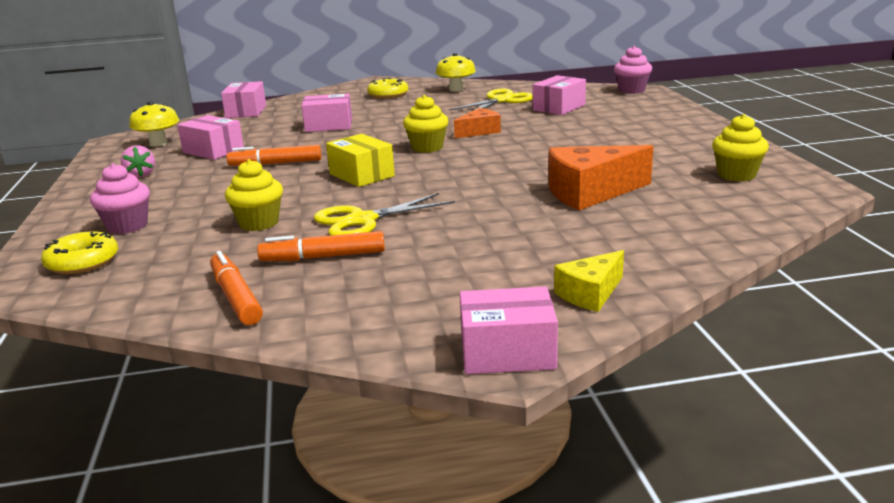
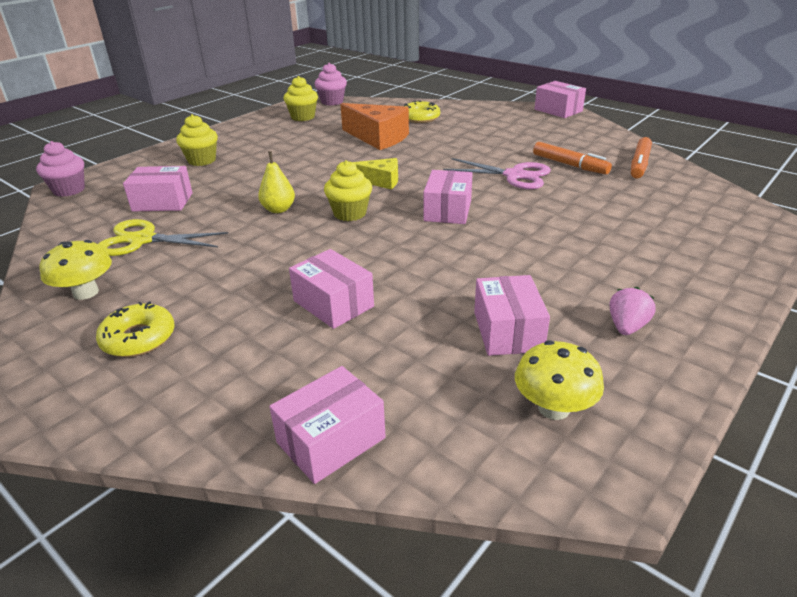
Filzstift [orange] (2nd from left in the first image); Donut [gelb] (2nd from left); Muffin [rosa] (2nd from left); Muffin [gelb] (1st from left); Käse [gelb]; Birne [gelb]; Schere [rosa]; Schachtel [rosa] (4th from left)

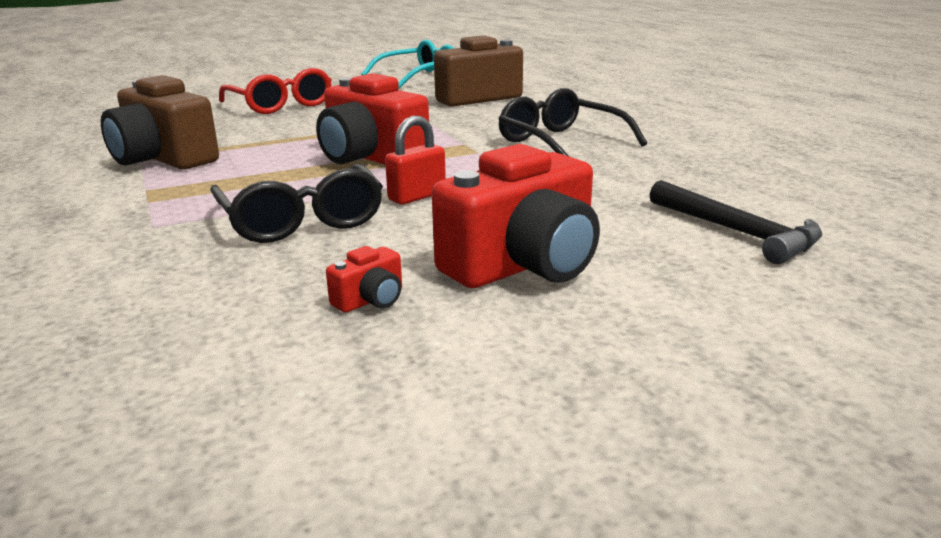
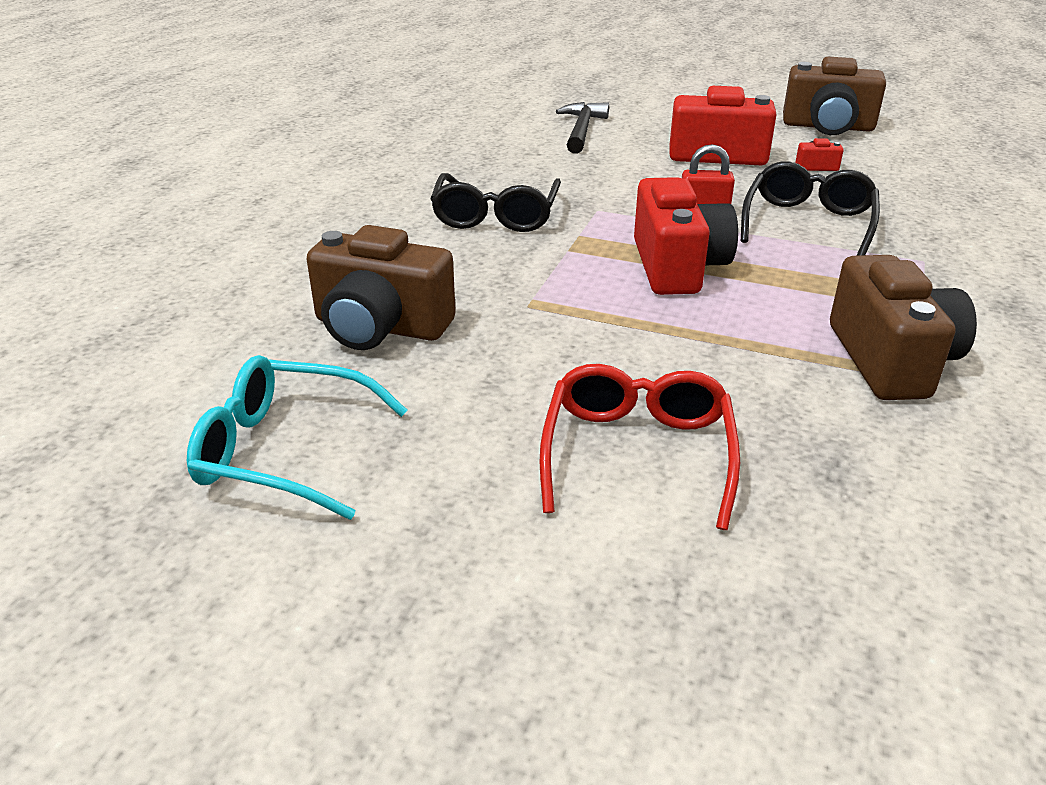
Kamera [braun] (2nd from left)

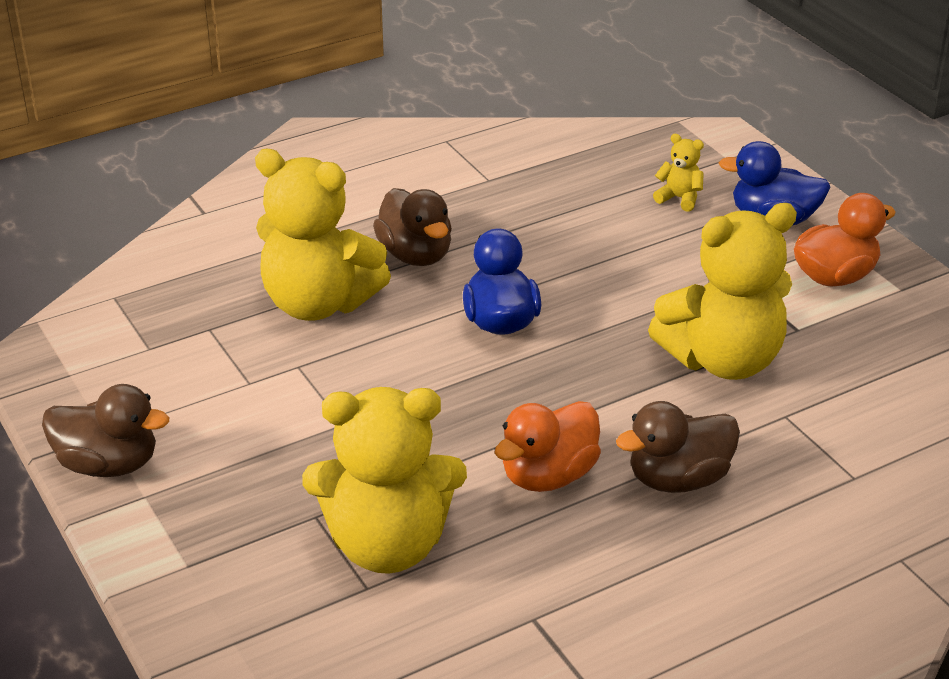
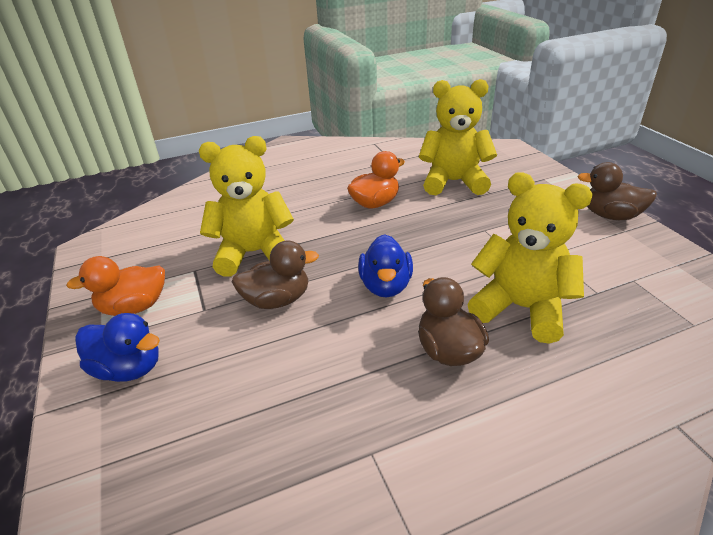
Teddybär [gelb] (3rd from left in the first image); Ente [braun] (1st from left)

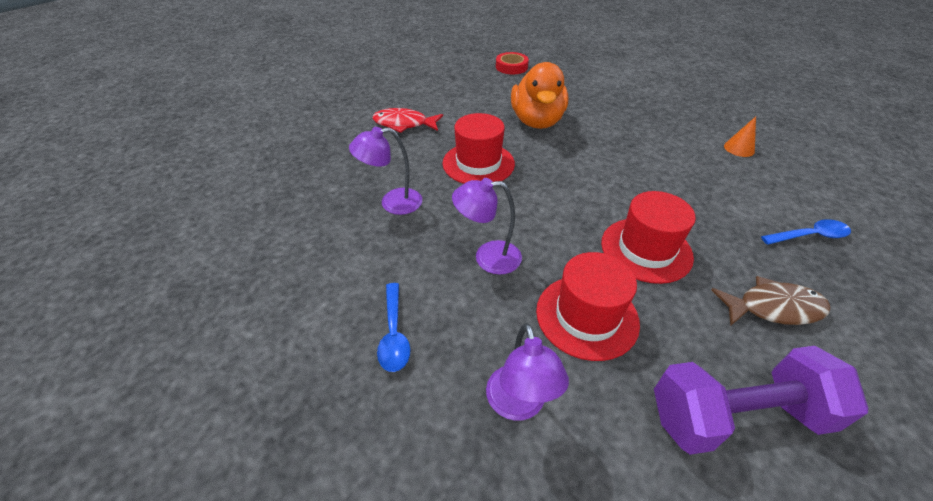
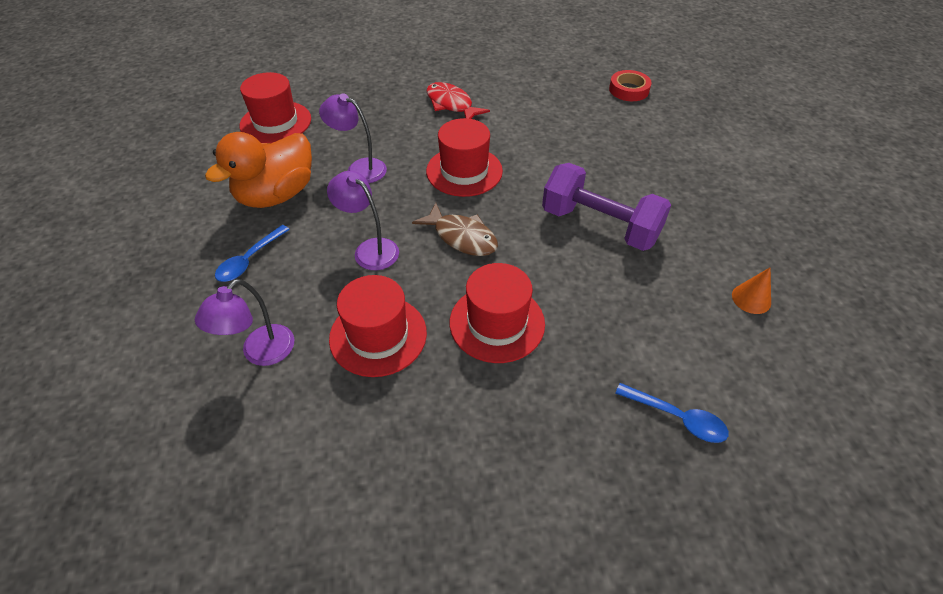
Hut [rot] (1st from left); Ente [orange]; Hantel [lila]; Fisch [braun]

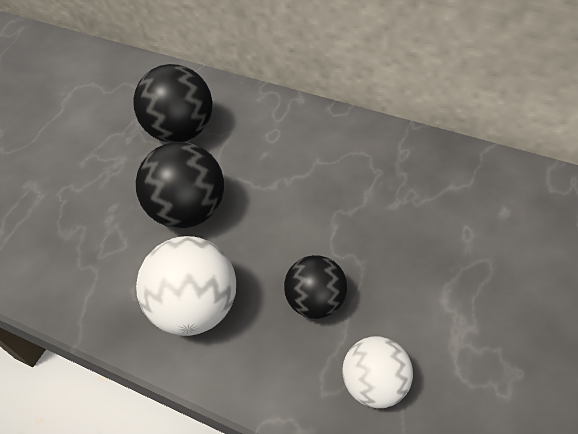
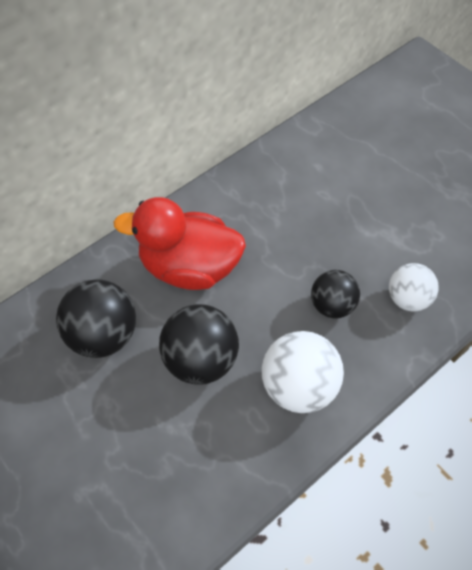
Ente [rot]

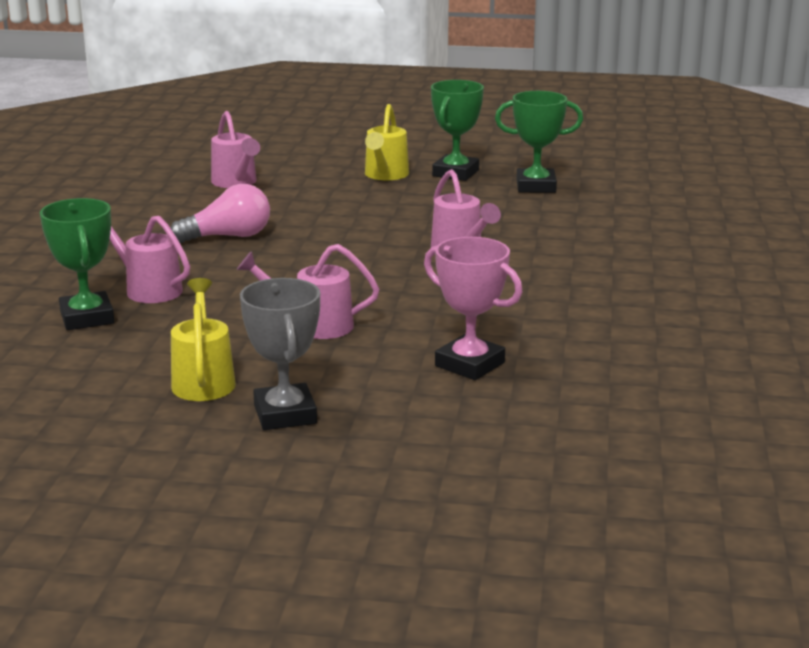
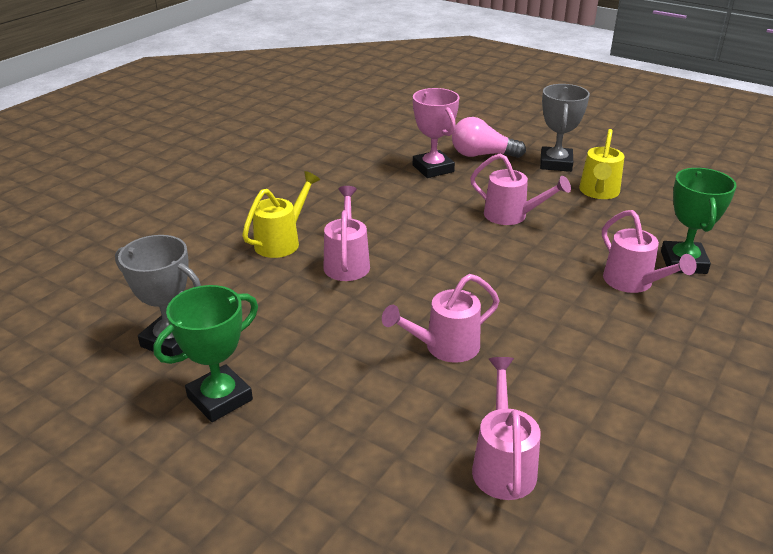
Gießkanne [rosa] (2nd from left); Glühbirne [rosa]; Gießkanne [gelb] (1st from left); Pokal [grau] (1st from left)

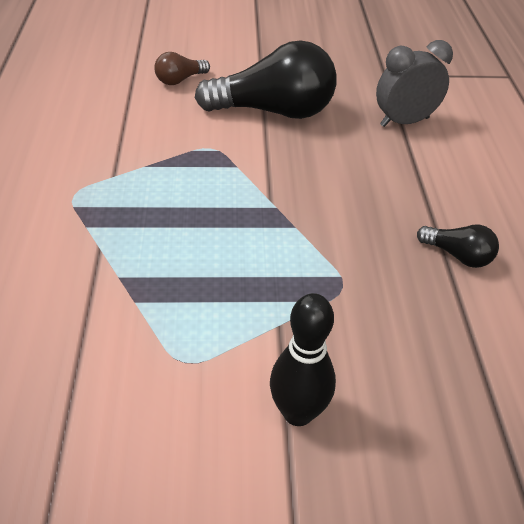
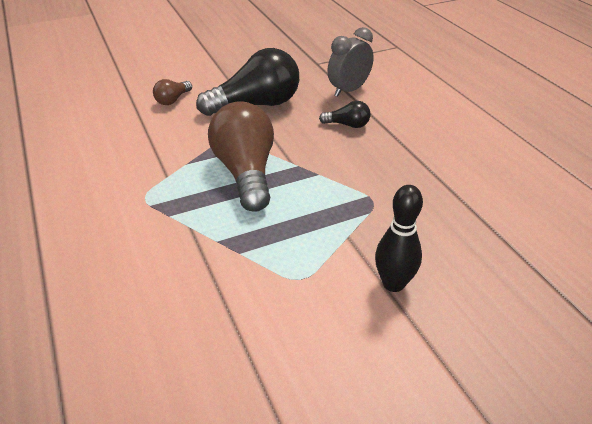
Glühbirne [braun] (2nd from left); Glühbirne [schwarz] (2nd from left)

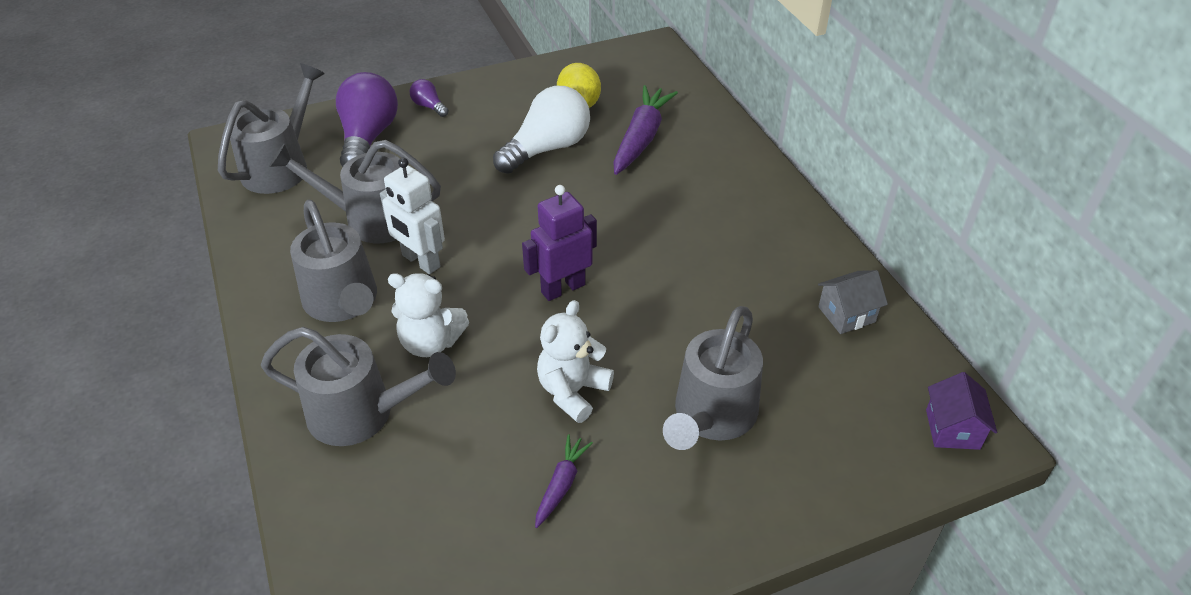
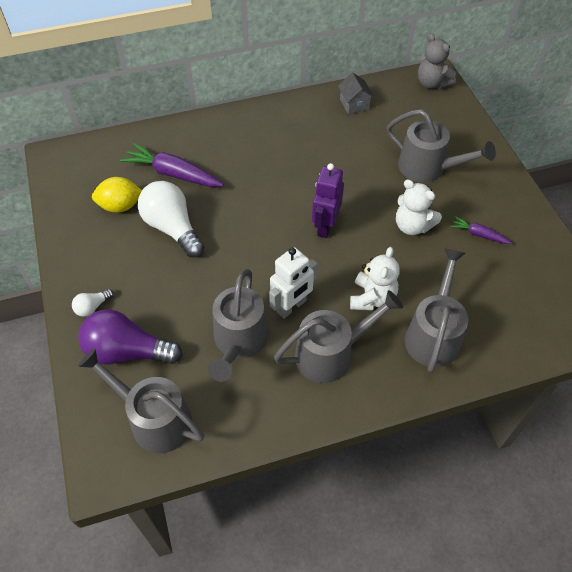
Teddybär [grau]; Glühbirne [weiß] (1st from left); Roboter [lila]

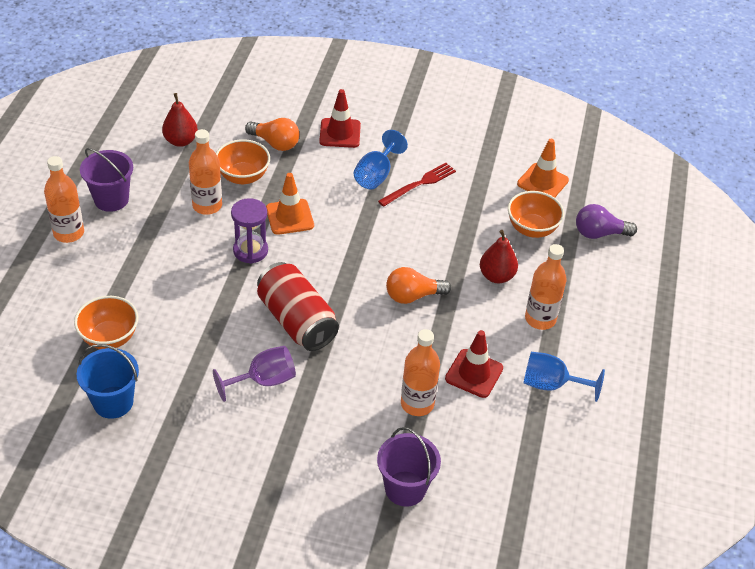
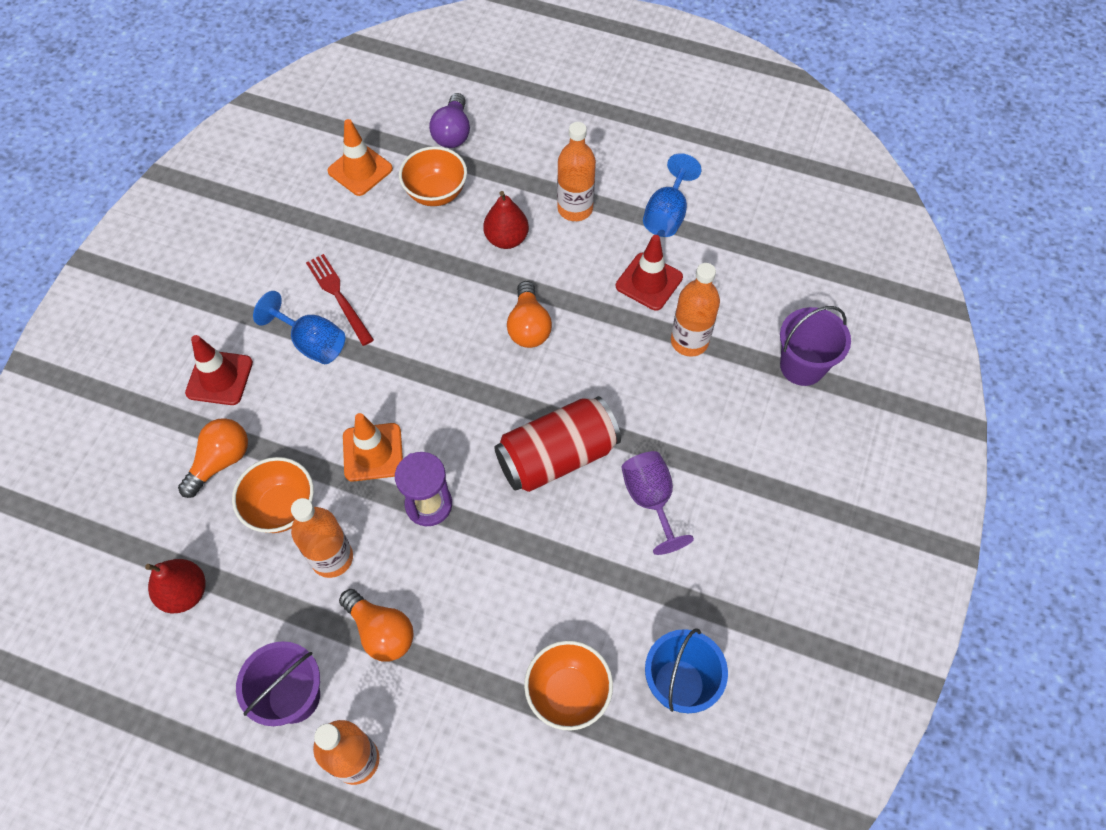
Glühbirne [orange] (2nd from left)

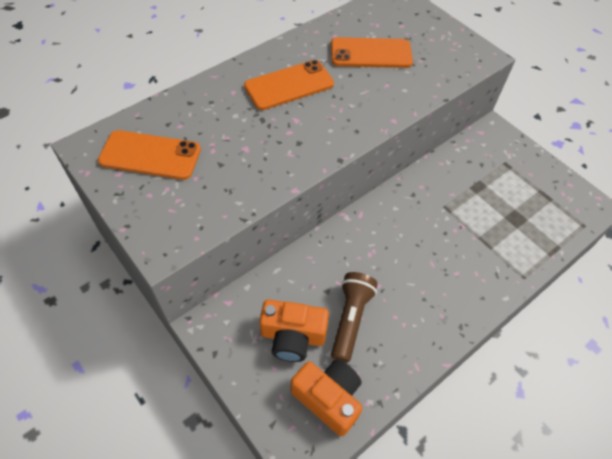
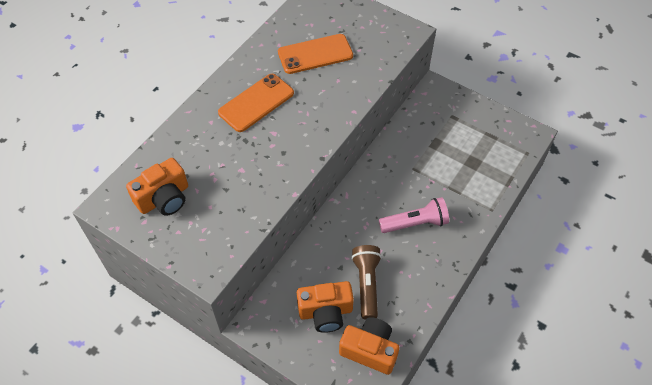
Taschenlampe [rosa]; Kamera [orange] (1st from left)

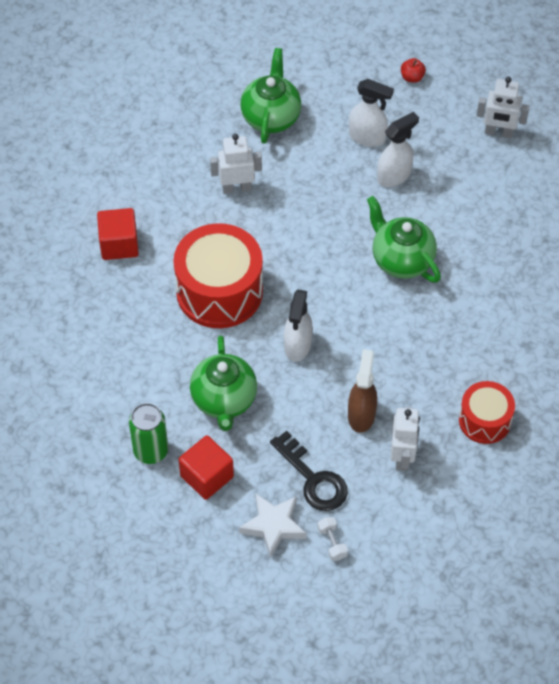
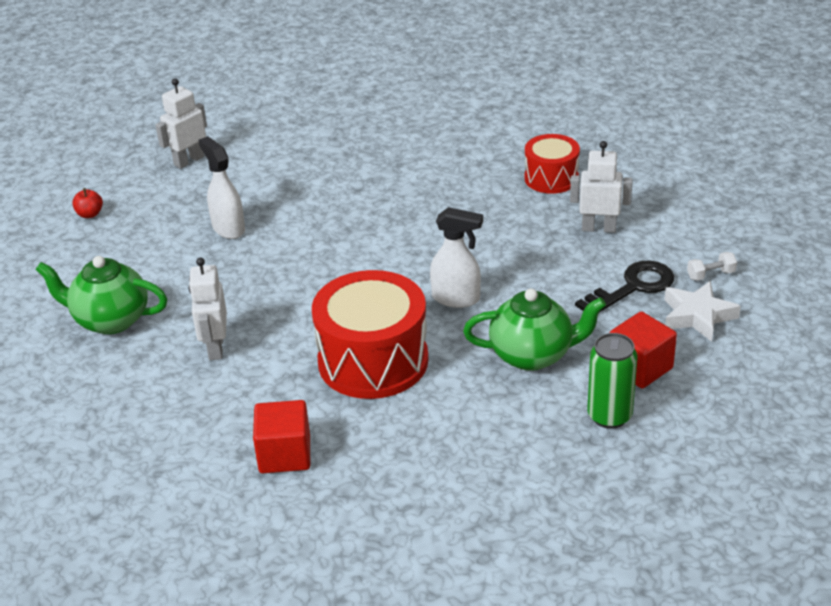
Sprühflasche [braun]; Sprühflasche [weiß] (2nd from left in the first image); Teekanne [grün] (3rd from left in the first image); Roboter [weiß] (1st from left)

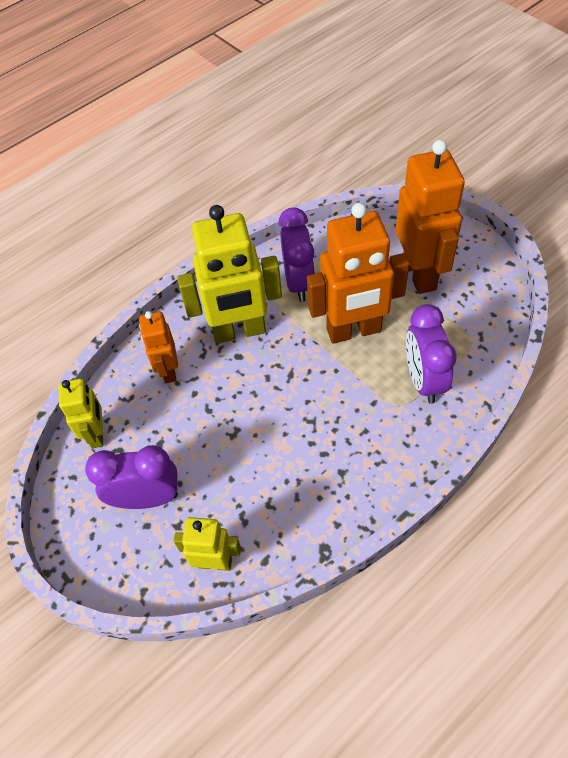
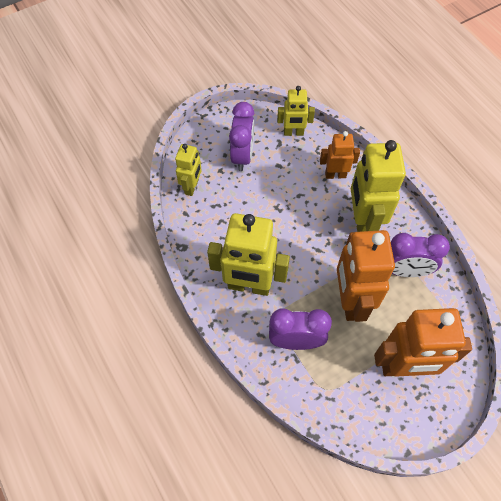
Roboter [gelb] (2nd from left)

